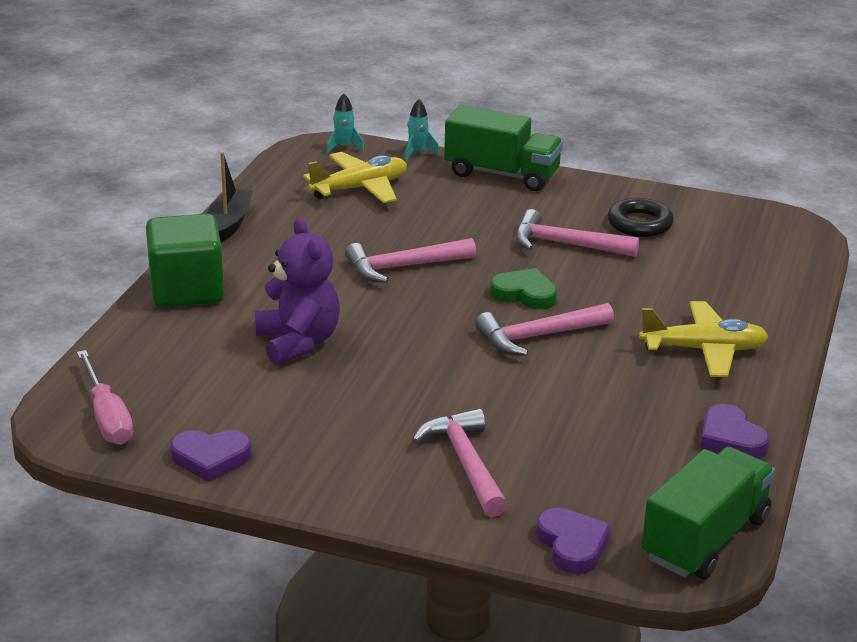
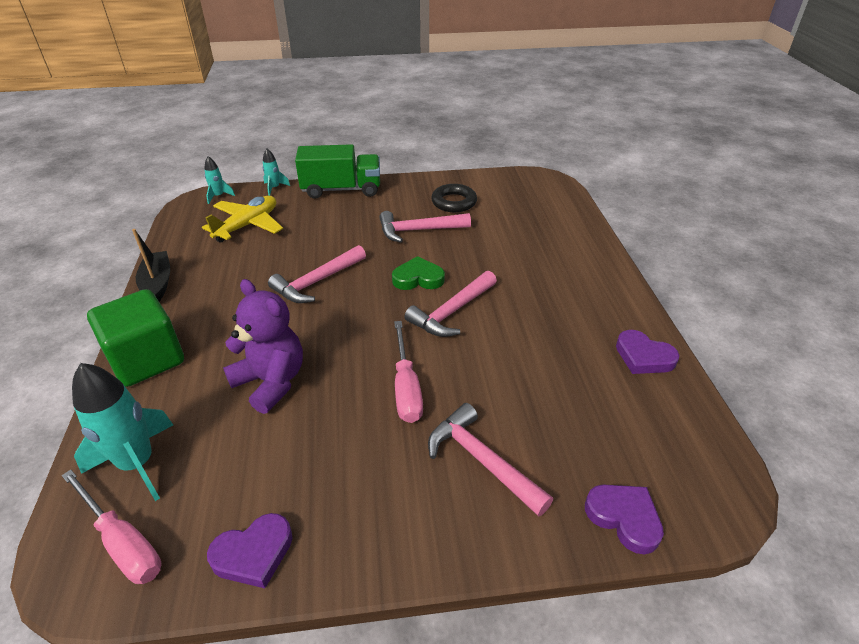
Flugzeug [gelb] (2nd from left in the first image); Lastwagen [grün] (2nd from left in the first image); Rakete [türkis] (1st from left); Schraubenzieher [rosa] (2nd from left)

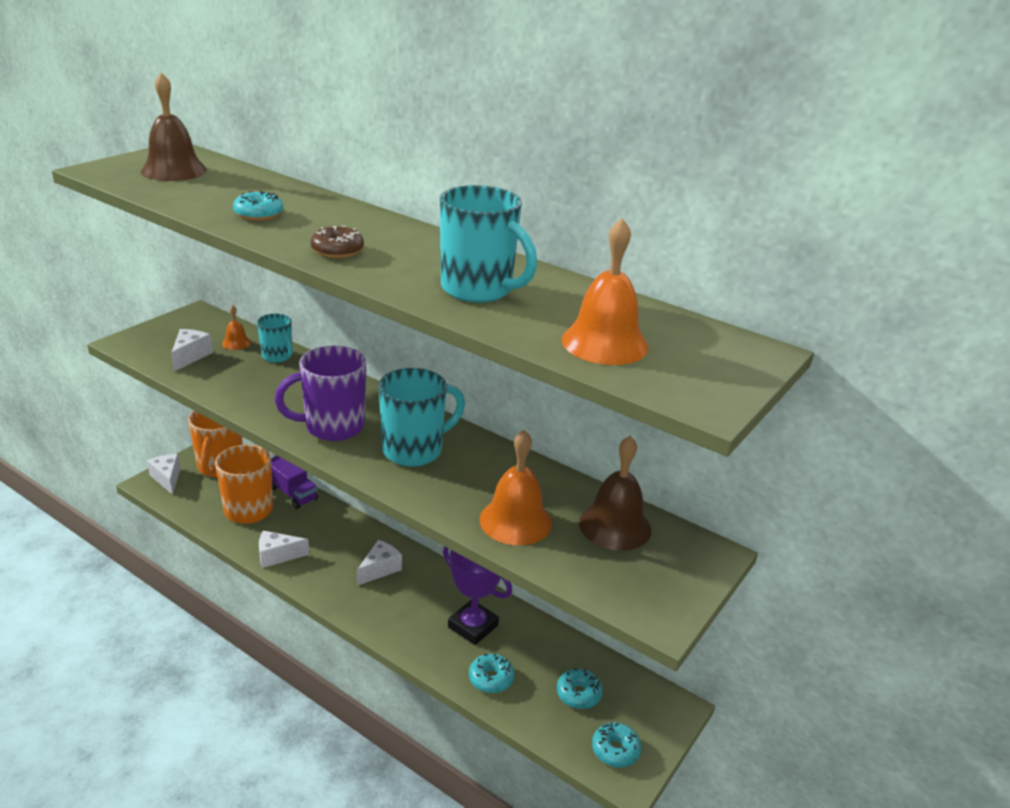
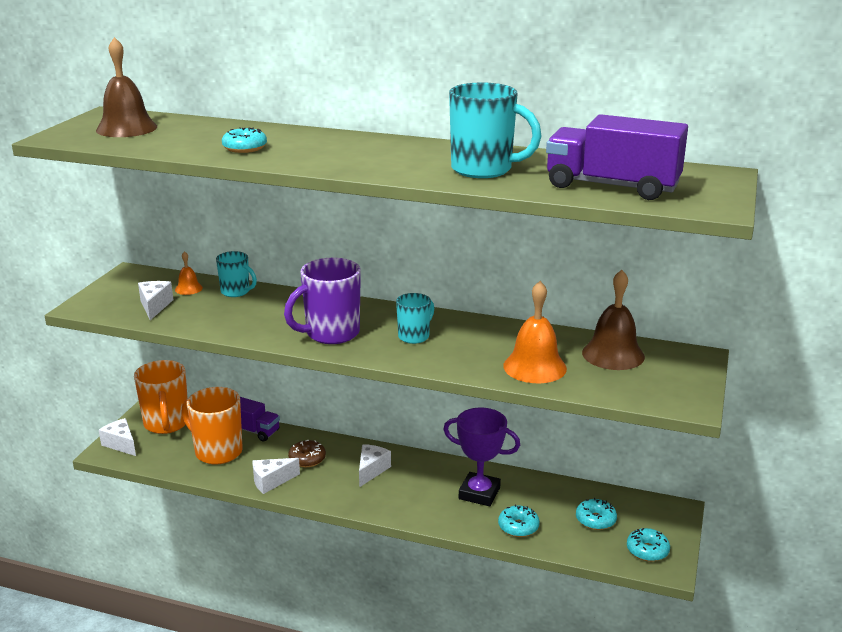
Donut [braun]; Lastwagen [lila] (2nd from left); Tasse [türkis] (2nd from left)

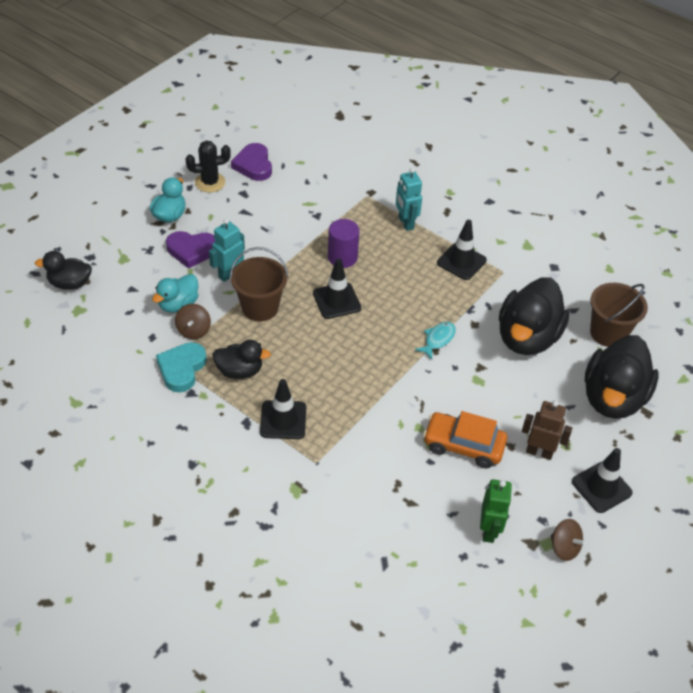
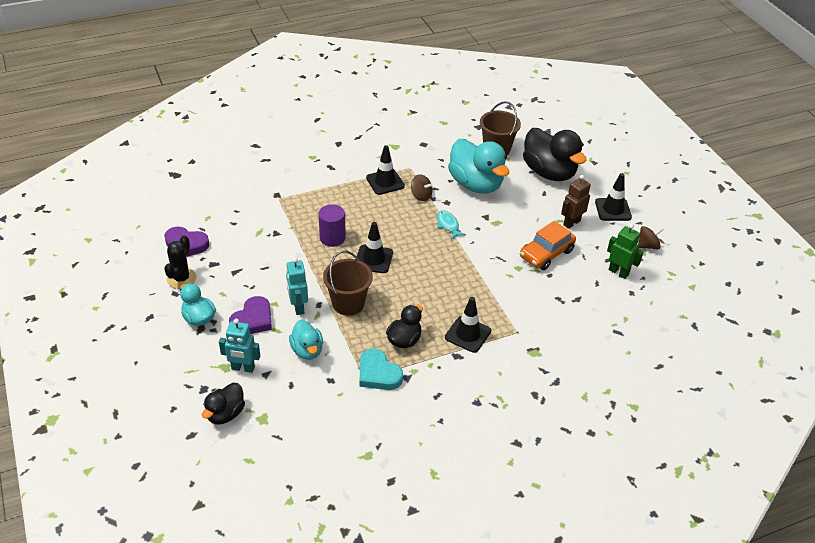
Kreisel [braun] (1st from left); Roboter [türkis] (1st from left); Ente [türkis] (3rd from left)

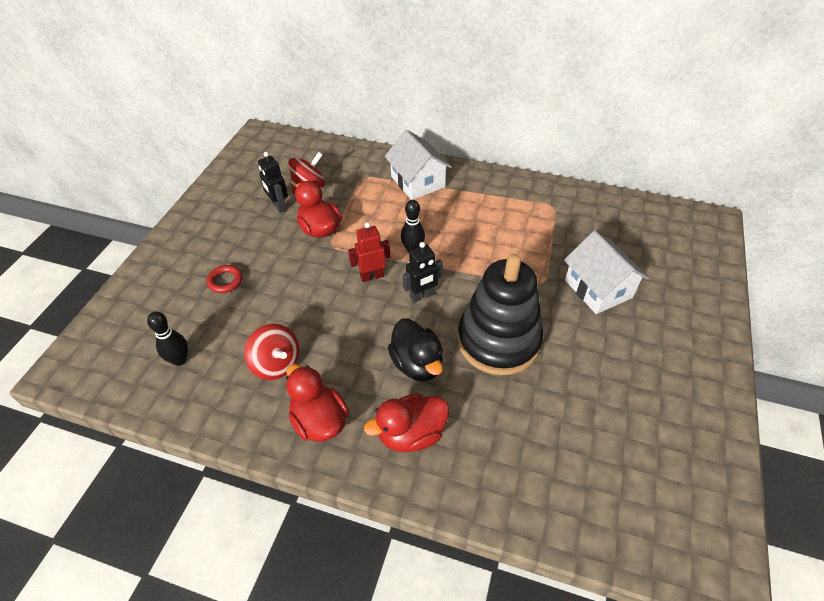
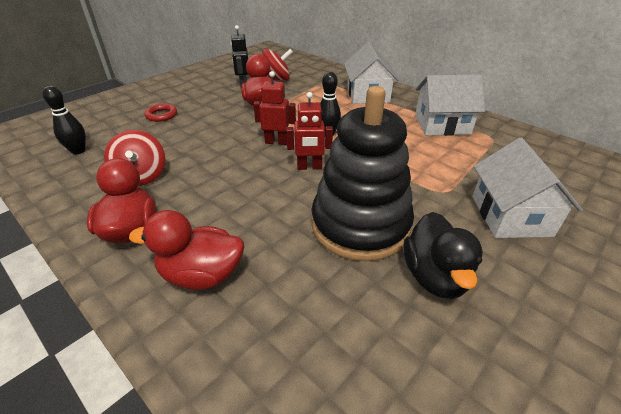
Haus [weiß] (2nd from left); Ente [schwarz]; Roboter [rot] (2nd from left)

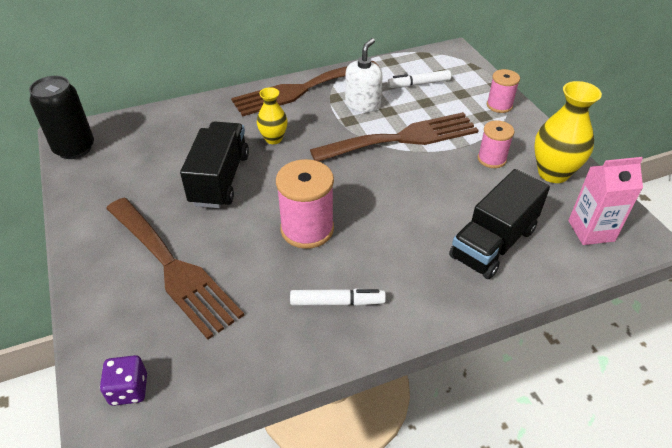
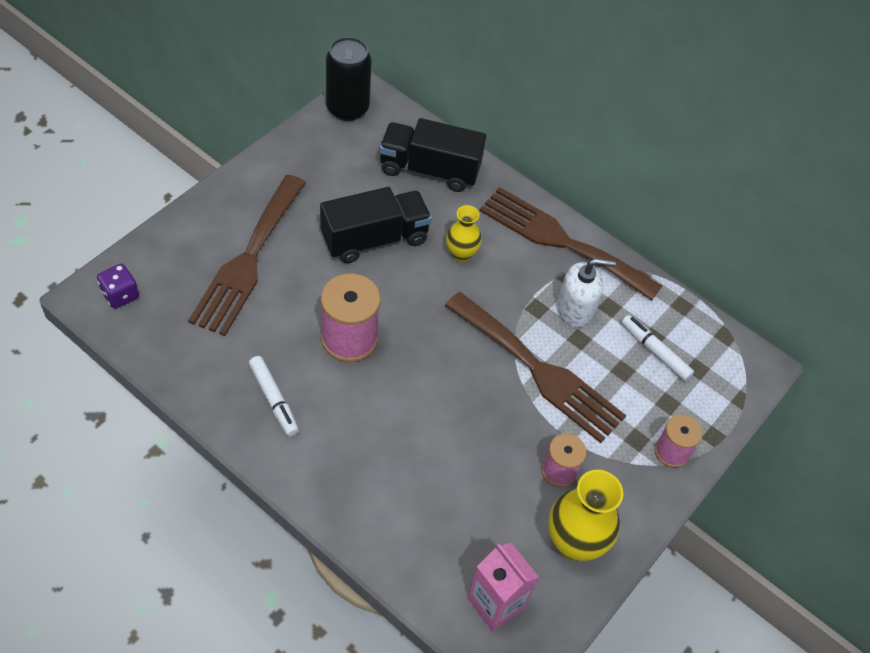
Lastwagen [schwarz] (2nd from left)

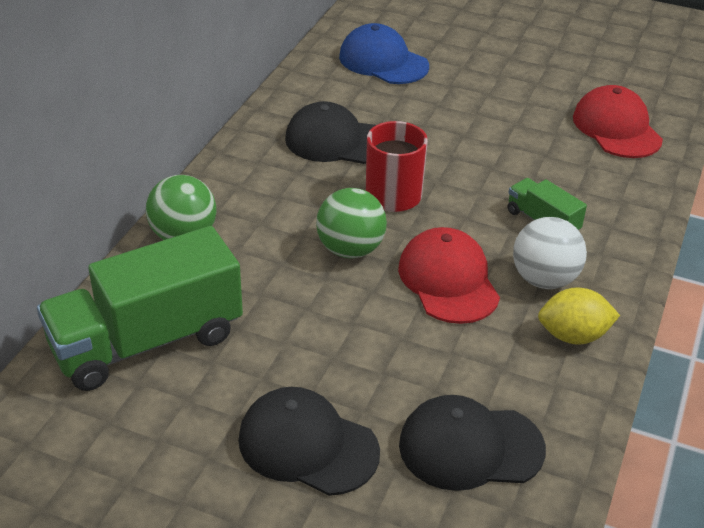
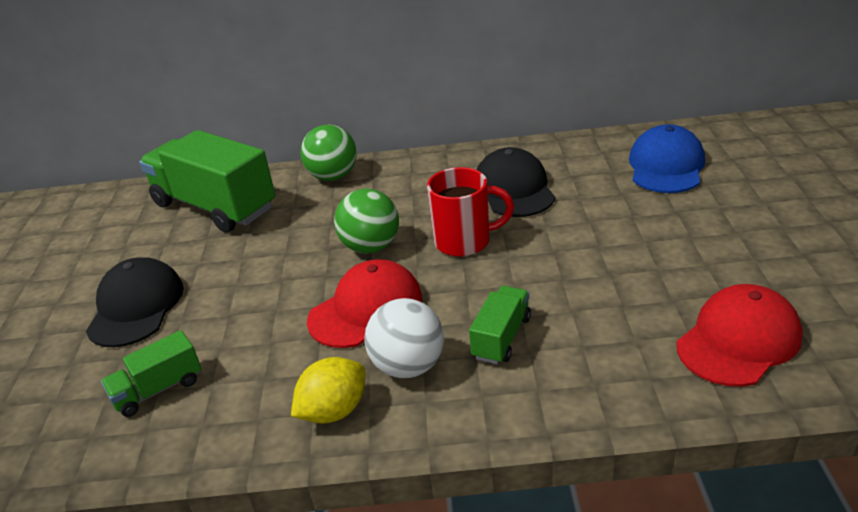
Lastwagen [grün] (1st from left); Zitrone [gelb]

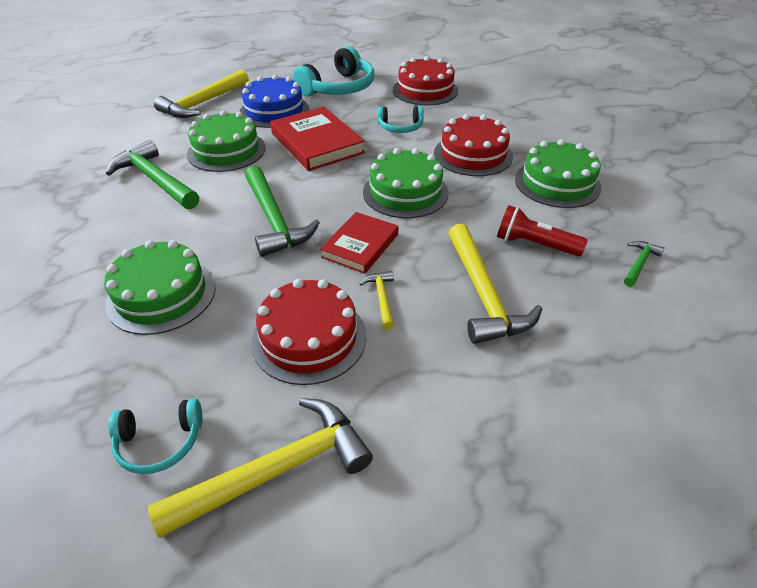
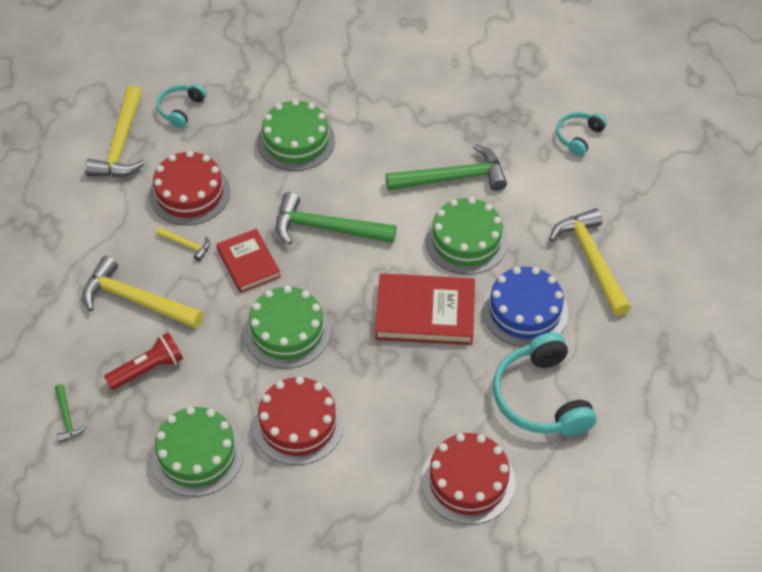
Kopfhörer [türkis] (3rd from left)

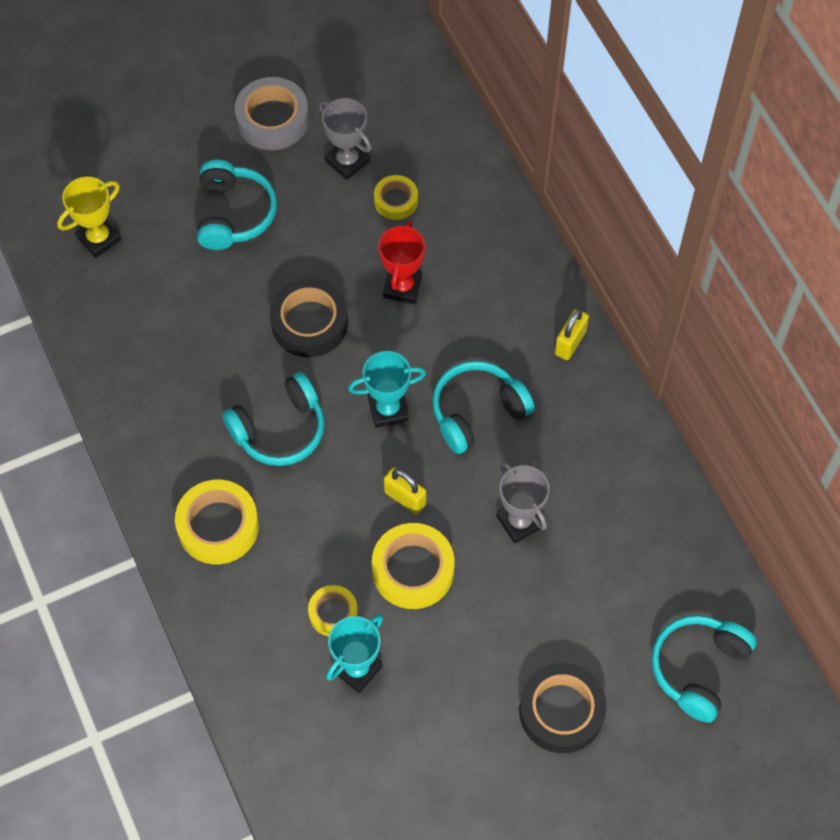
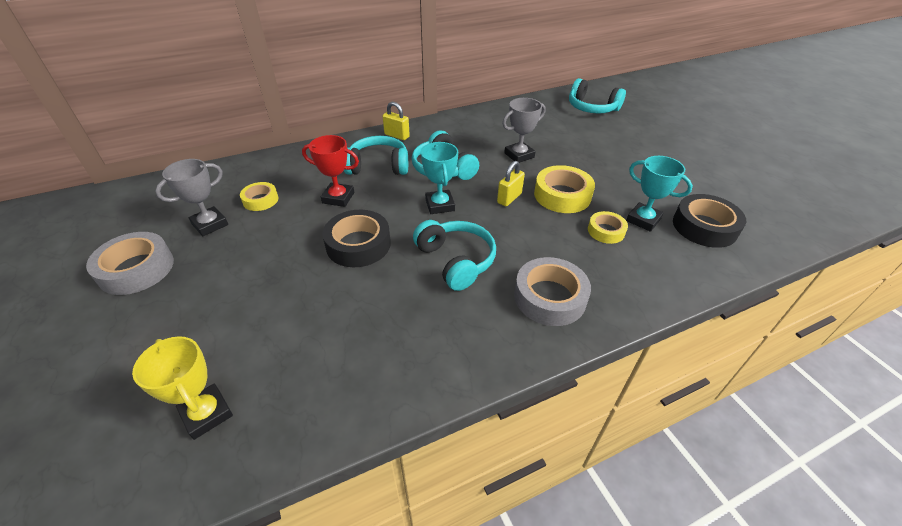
Kopfhörer [türkis] (1st from left); Klebeband [schwarz] (2nd from left); Klebeband [grau] (2nd from left)

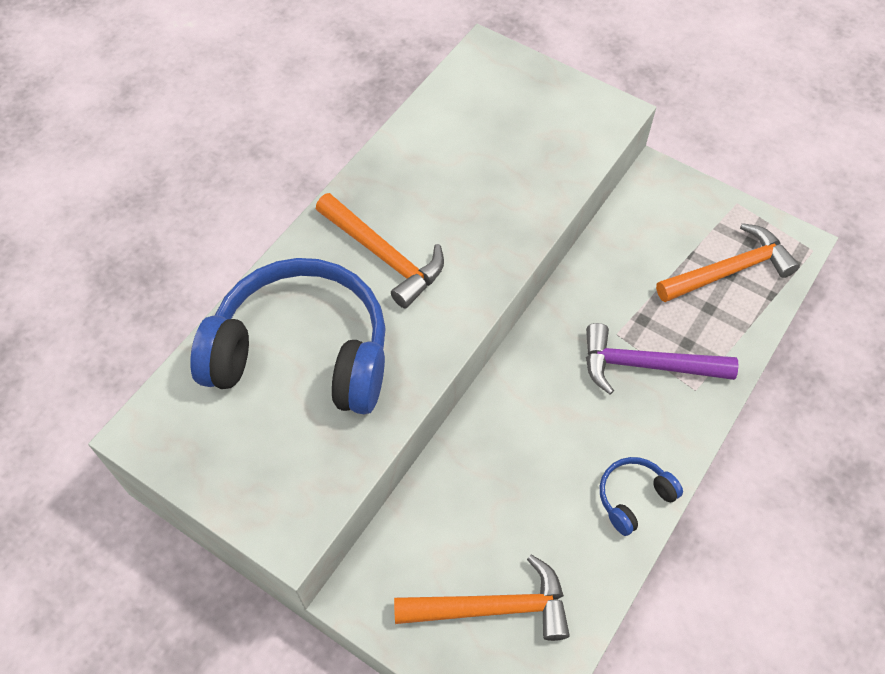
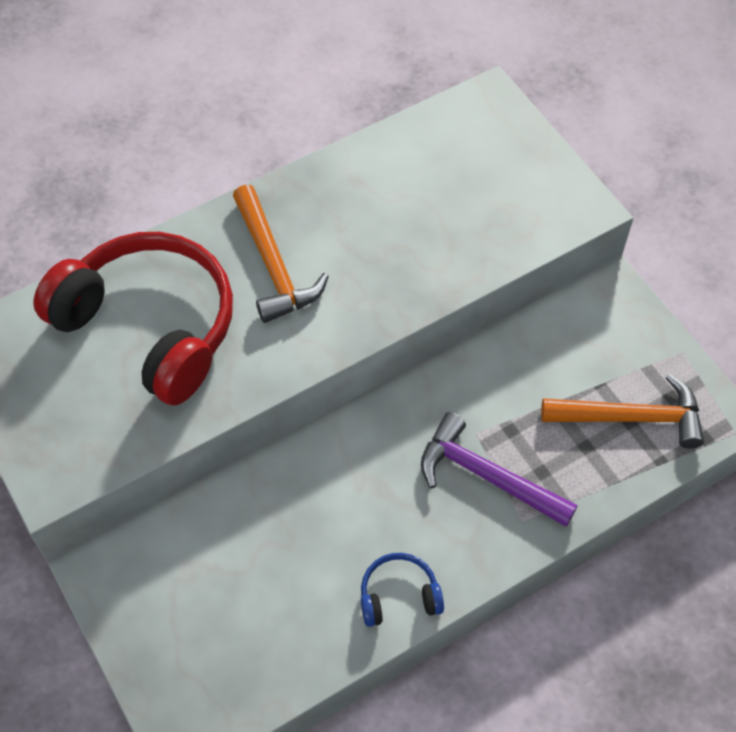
Hammer [orange] (2nd from left in the first image); Kopfhörer [rot]

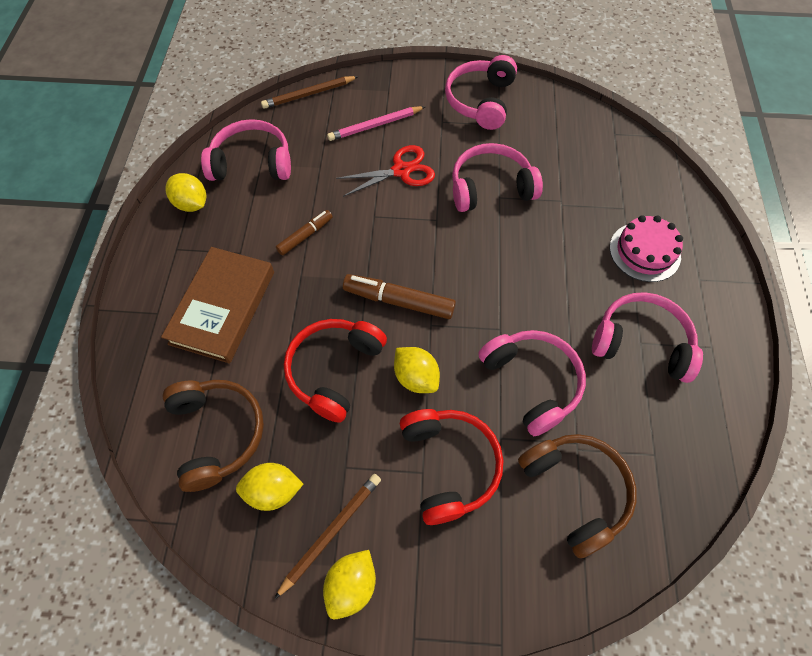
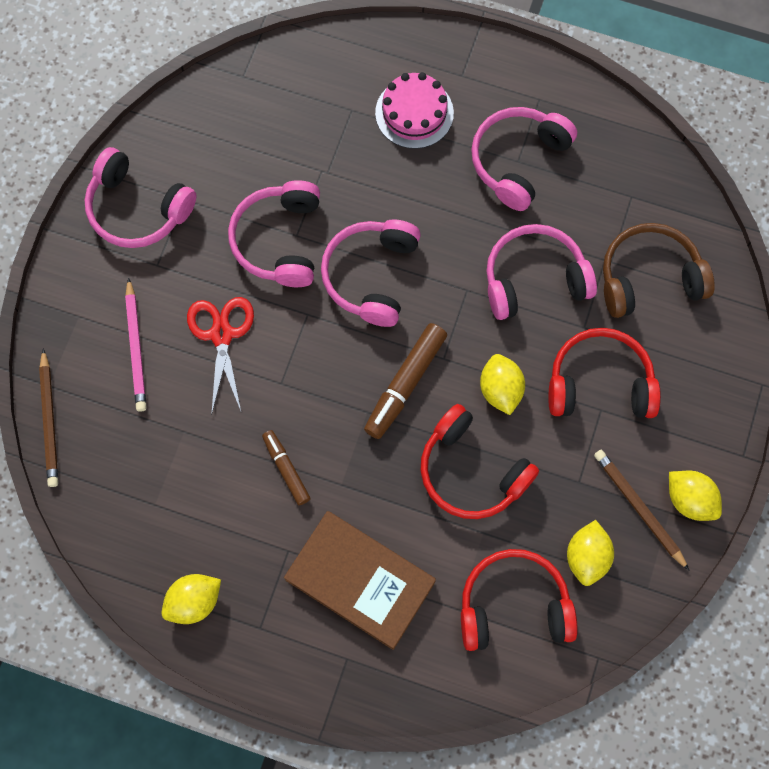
Kopfhörer [rosa] (3rd from left); Kopfhörer [rot] (2nd from left); Zitrone [gelb] (2nd from left)

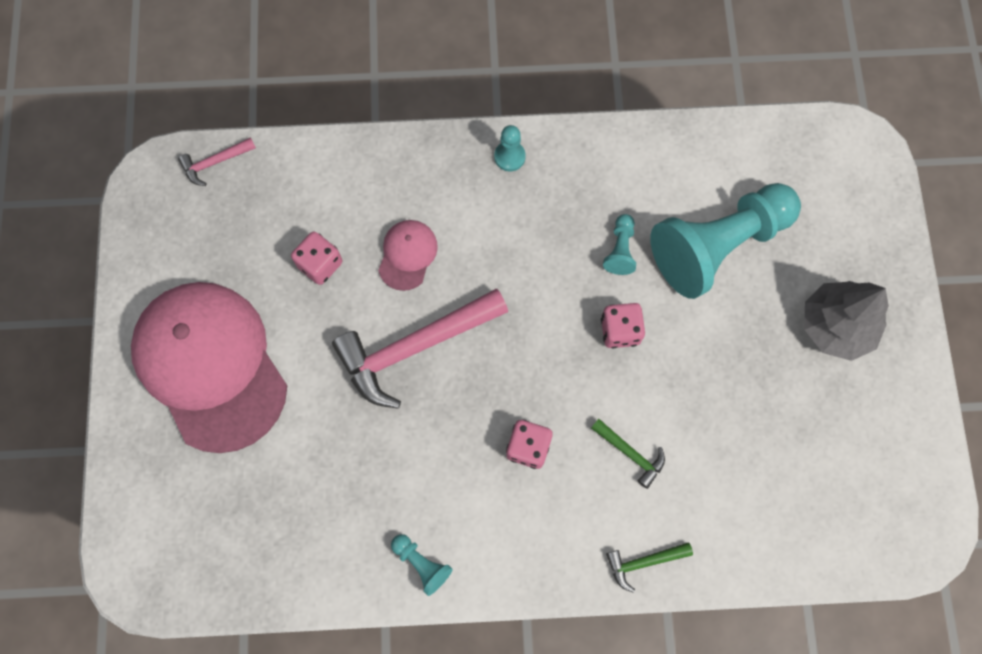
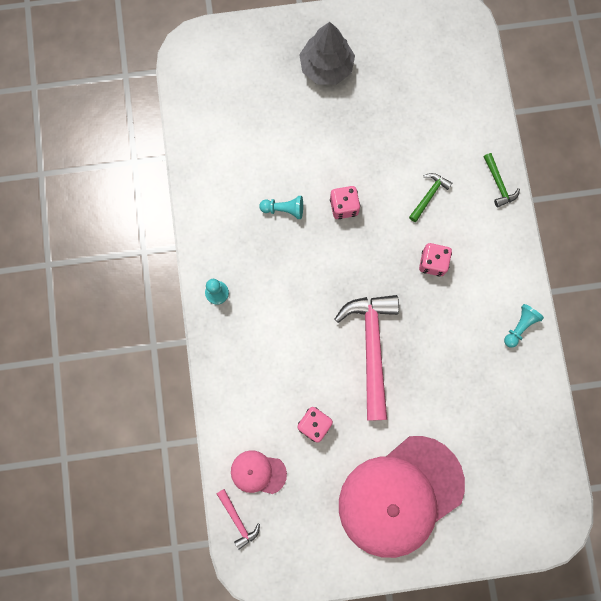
Bauer [türkis] (4th from left in the first image); Kappe [rosa] (1st from left); Hammer [rosa] (2nd from left)

